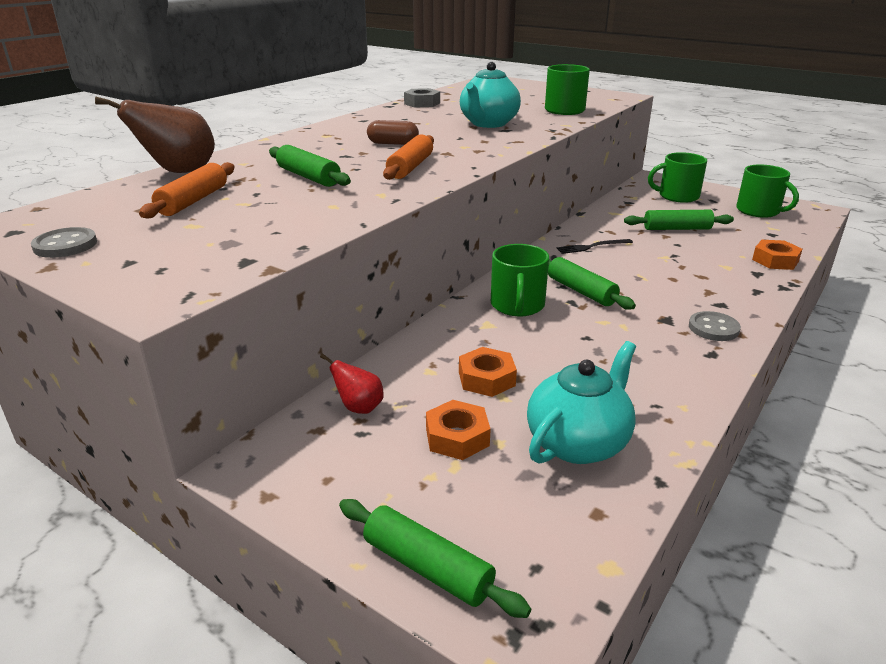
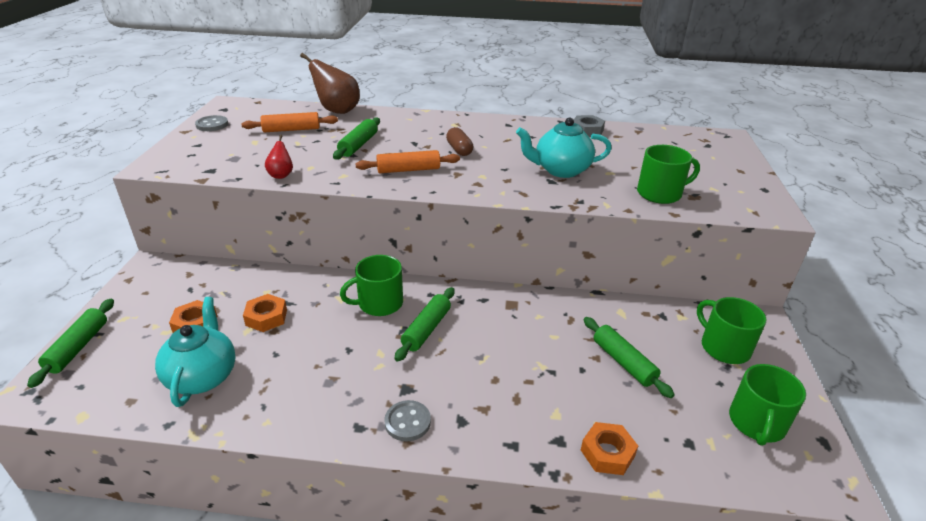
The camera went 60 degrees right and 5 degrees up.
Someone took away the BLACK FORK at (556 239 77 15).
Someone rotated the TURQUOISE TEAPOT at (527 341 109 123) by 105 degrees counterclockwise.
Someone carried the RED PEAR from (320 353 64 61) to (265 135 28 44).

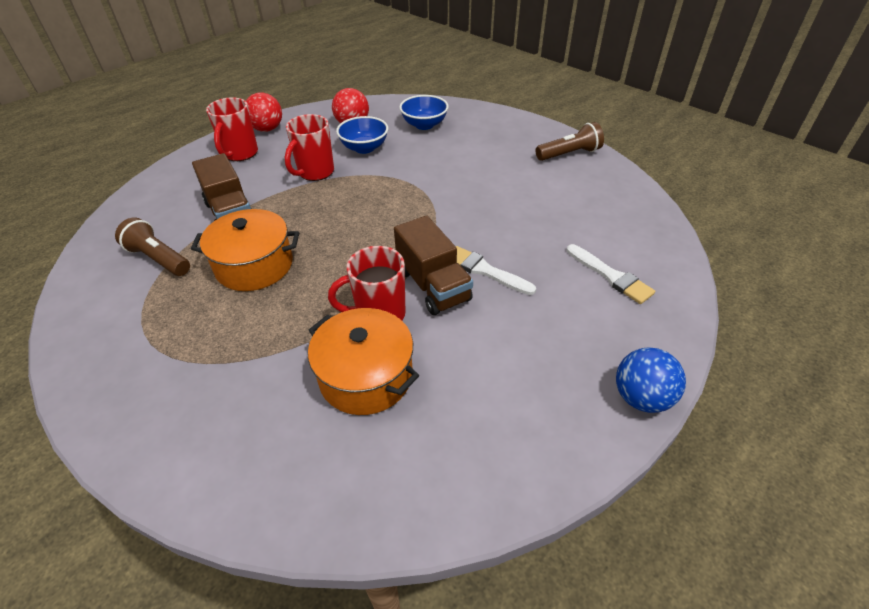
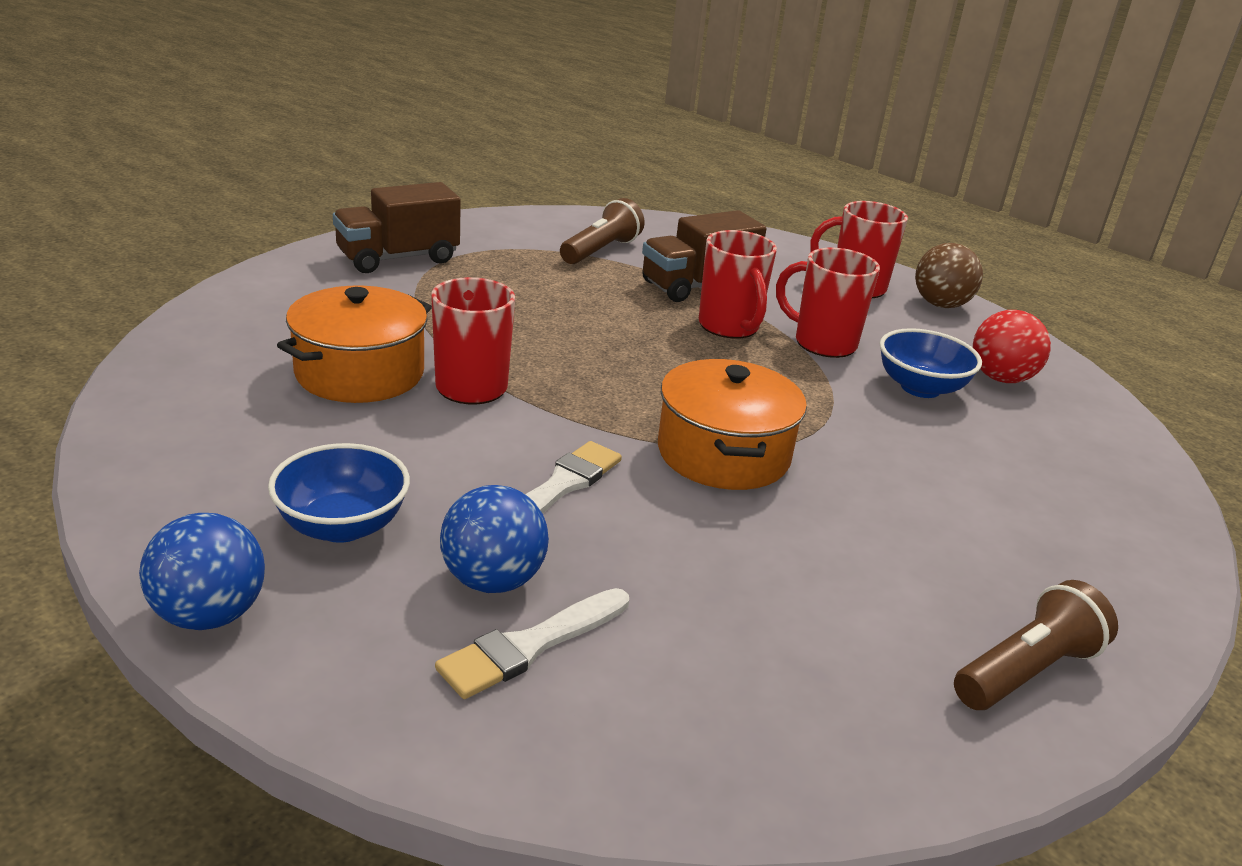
The camera went 85 degrees right and 15 degrees down.
Someone repainted the RED BALL at (246 92 36 40), which became the BROWN BALL at (915 243 68 65).
Someone carried the BLUE BOWL from (399 95 50 35) to (268 443 142 100).
Someone rotated the BROWN FLASHLIGHT at (536 122 68 39) by 105 degrees counterclockwise.
Someone carried the ORANGE POT from (191 209 108 82) to (658 359 149 131).
Someone carried the BROWN TRUCK from (394 216 79 99) to (333 182 128 91).
Someone put down the RED MUG at (699 230 78 109).
Someone put down the BLUE BALL at (440 485 109 108).

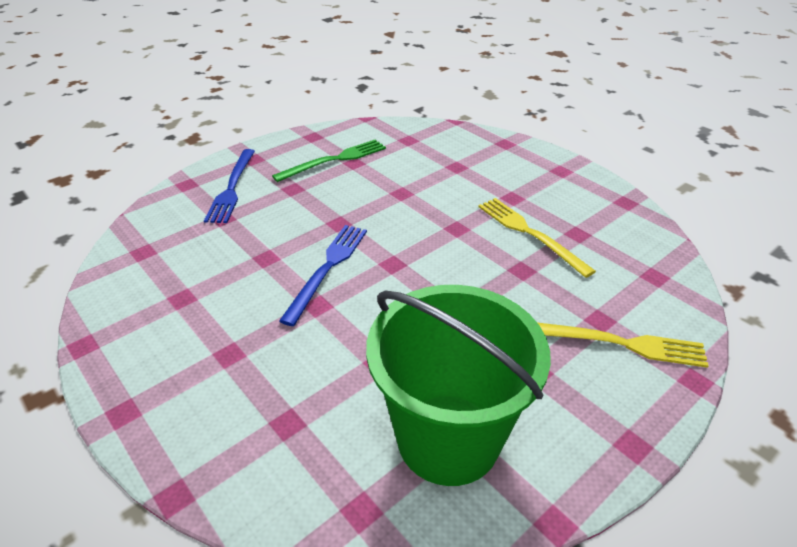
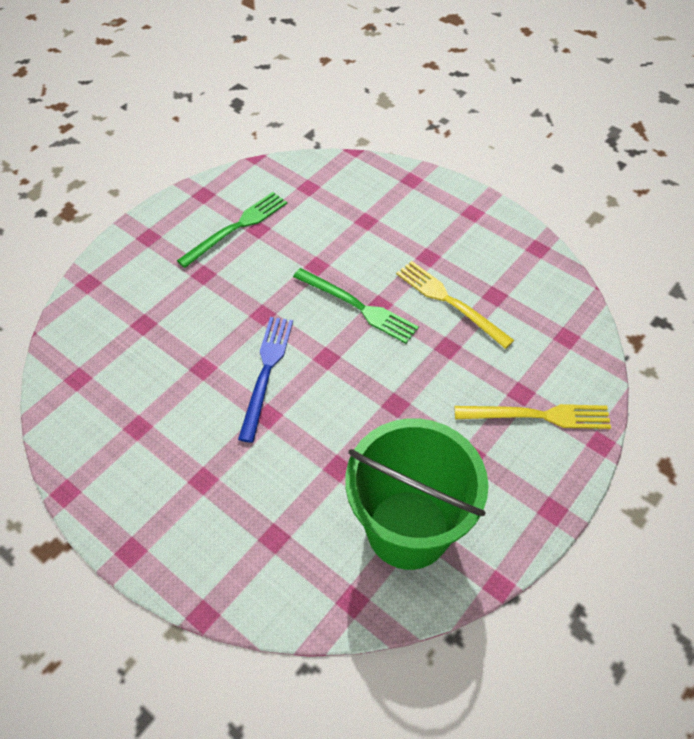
The camera went 10 degrees left and 15 degrees up.
Someone took away the BLUE FORK at (204 149 51 74).
Someone put down the GREEN FORK at (293 268 126 76).

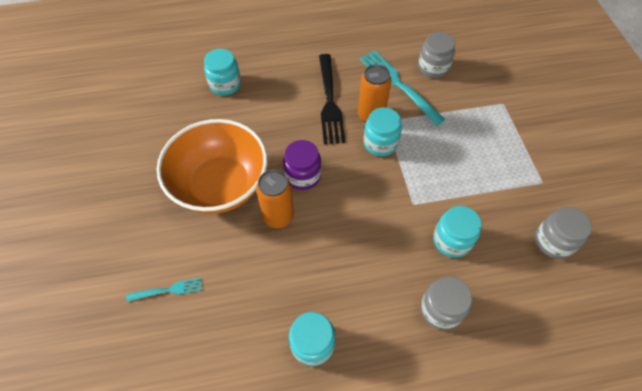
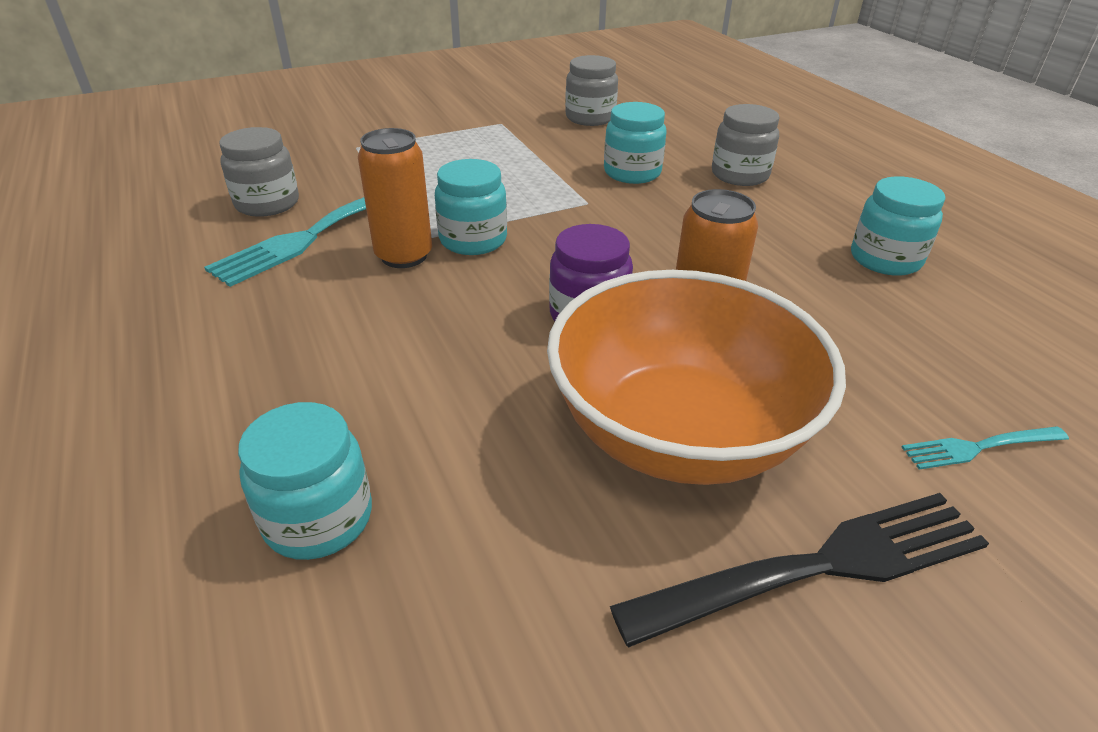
The camera went 105 degrees left and 20 degrees down.
Someone carried the BLACK FORK from (319 54 26 90) to (610 493 379 155).
Someone rotated the TURQUOISE FORK at (127 277 75 25) by 75 degrees counterclockwise.

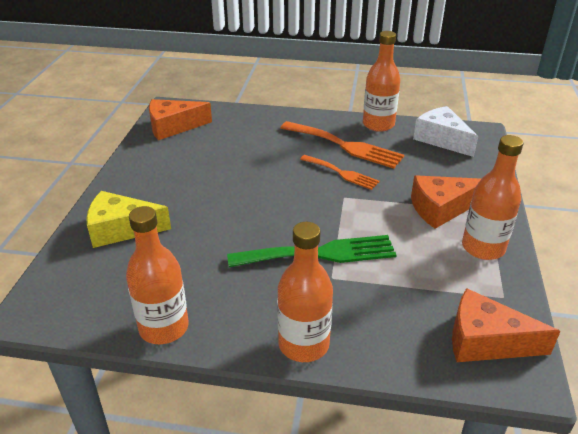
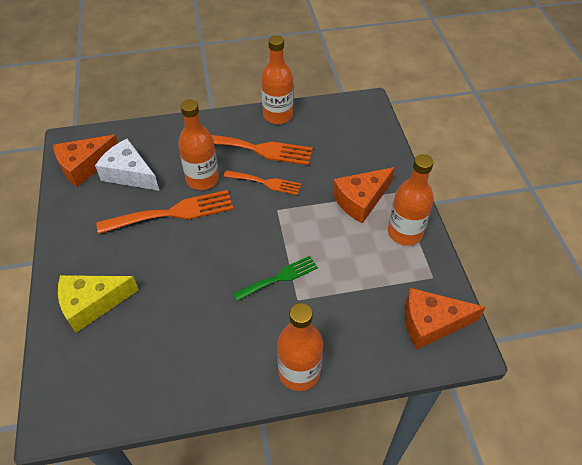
The camera went 20 degrees left and 15 degrees up.
Someone carried the WHITE CHEESE from (413 106 65 51) to (95 139 64 52).
Someone carried the ORANGE BOTTLE from (126 206 63 138) to (178 99 41 91).
Someone scaled the GREEN FORK at (227 235 169 32) by 0.61.
Someone put down the ORANGE FORK at (96 190 137 44).

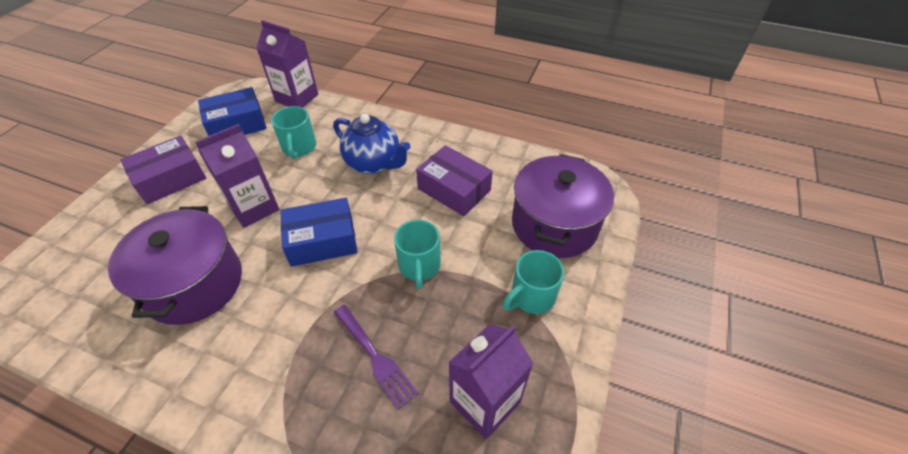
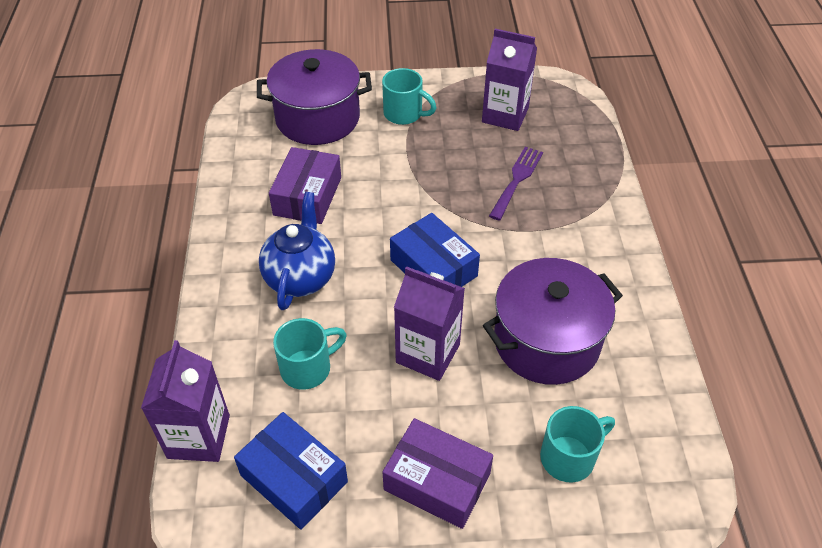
The camera went 115 degrees left and 0 degrees up.
Someone carried the TURQUOISE MUG from (394 220 47 69) to (540 406 75 77).

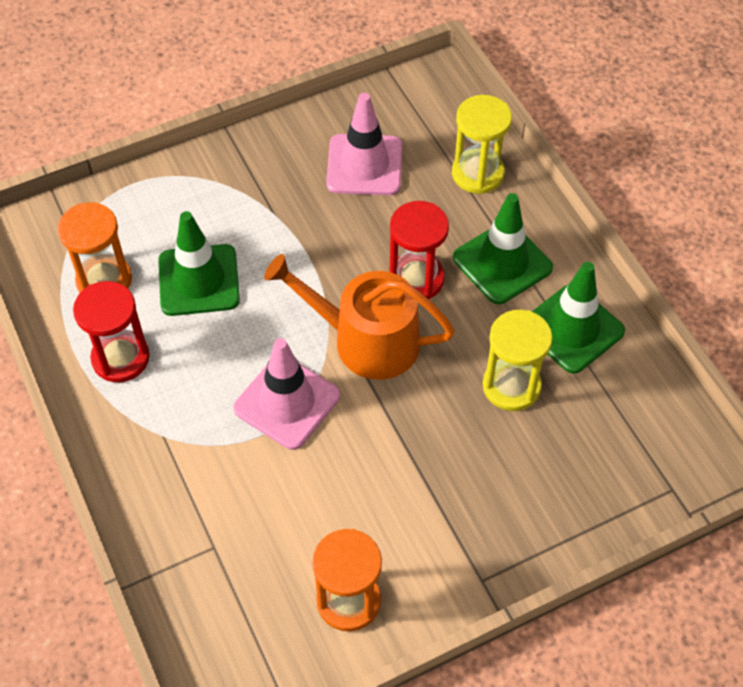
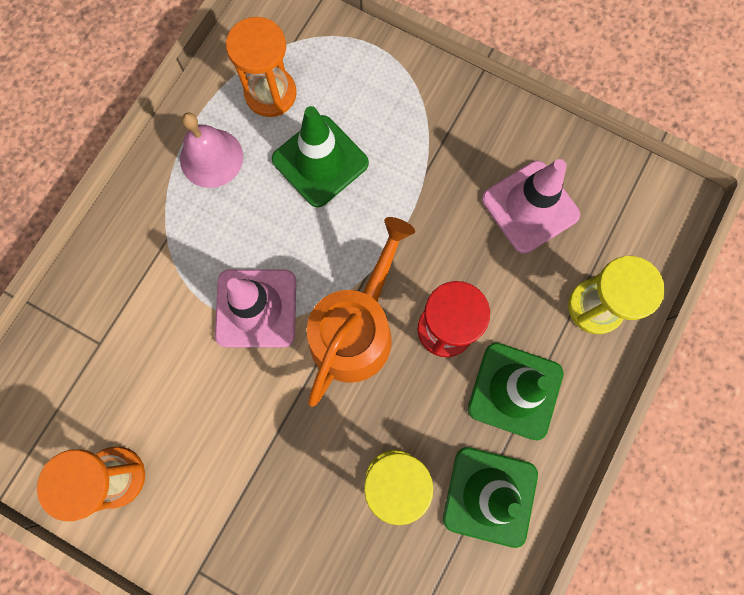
The camera went 55 degrees right and 20 degrees up.
Someone rotated the ORANGE WATERING CAN at (264 254 191 126) by 45 degrees clockwise.
Someone swapped the RED HOURGLASS at (73 281 77 101) for the PINK BELL at (180 112 63 76).

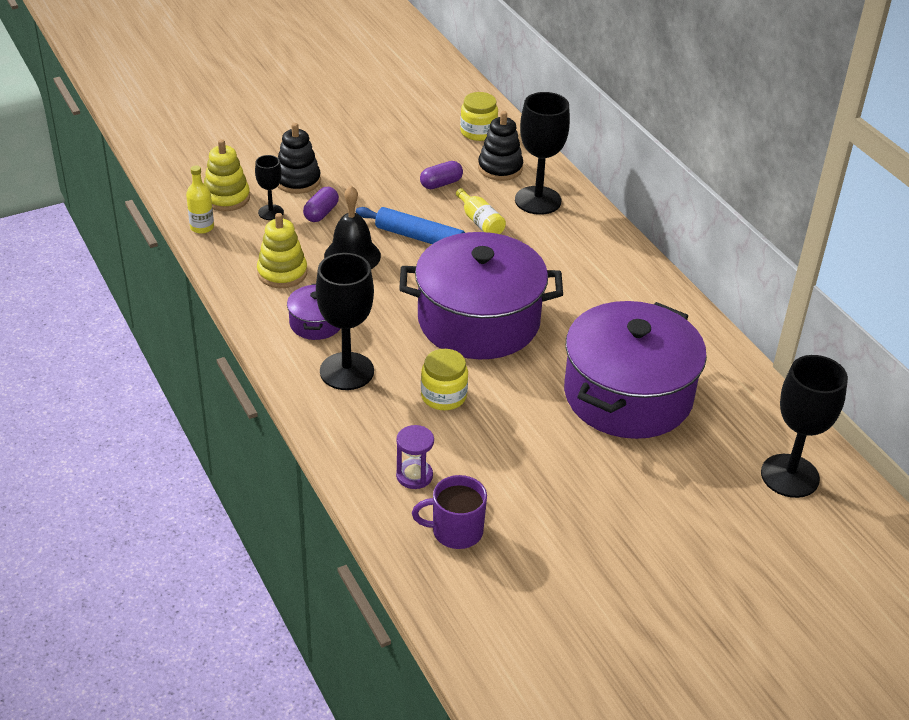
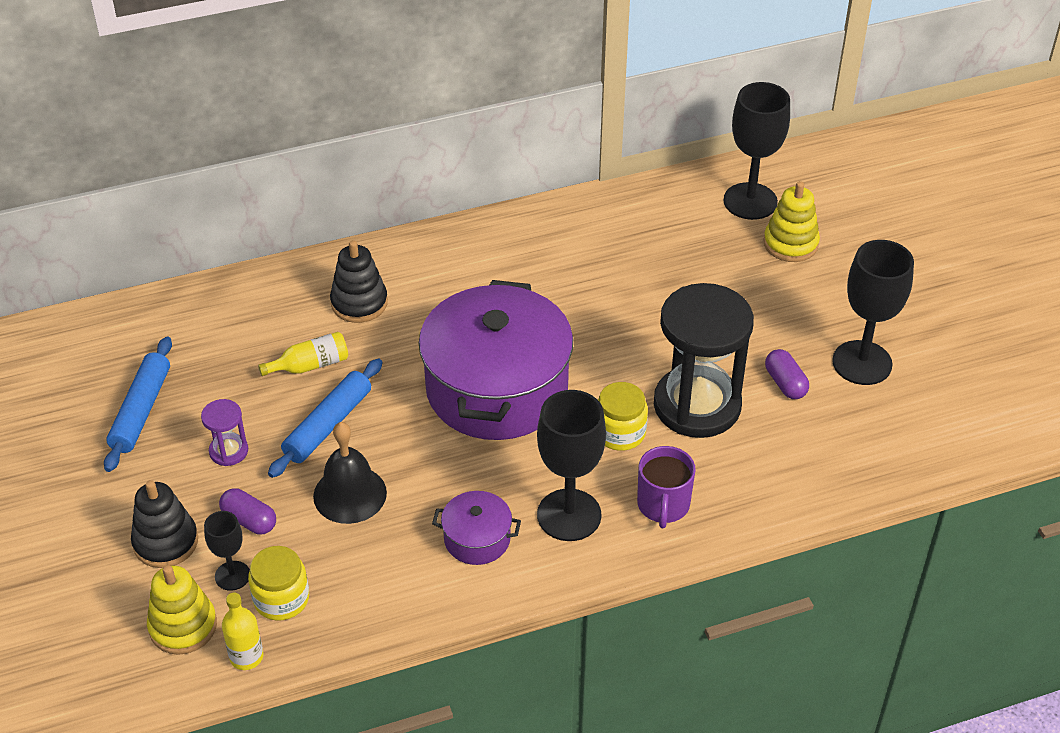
The camera went 80 degrees left and 5 degrees up.
Someone carried the YELLOW JAR from (460 92 38 49) to (248 546 61 75).
Someone carried the BLACK GOBLET from (515 92 55 123) to (832 240 82 145).
Someone carried the BLACK STACKING TOY from (478 111 45 70) to (330 240 58 83).
Someone carried the PURPLE CAPSULE from (420 161 43 28) to (765 349 44 50).
Someone carried the YELLOW STACKING TOY from (257 213 50 75) to (763 181 57 81).
Someone took away the PURPLE POT at (564 301 143 138).
Someone carried the PURPLE HOURGLASS from (396 425 38 64) to (201 399 47 67).
Someone carried the PURPLE MUG from (412 475 75 74) to (637 446 59 82).
Someone put down the BLACK HOURGLASS at (654 283 100 155).
Someone put down the BLUE ROLLING PIN at (104 336 68 136).

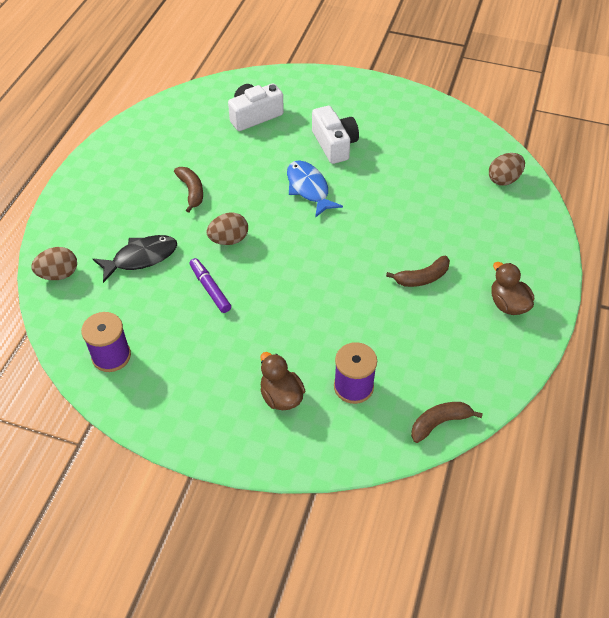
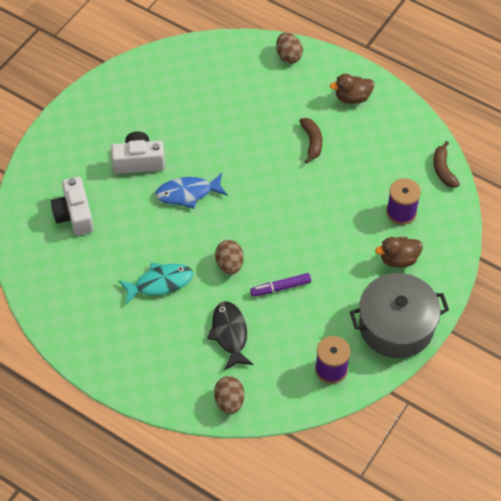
The camera went 75 degrees left and 5 degrees up.
Someone carried the BROWN EGG from (489 153 36 33) to (276 32 27 32).
Someone swapped the BROWN BANANA at (174 167 29 46) for the TURQUOISE FISH at (118 263 75 42).
Someone put down the GREY POT at (350 273 99 85).

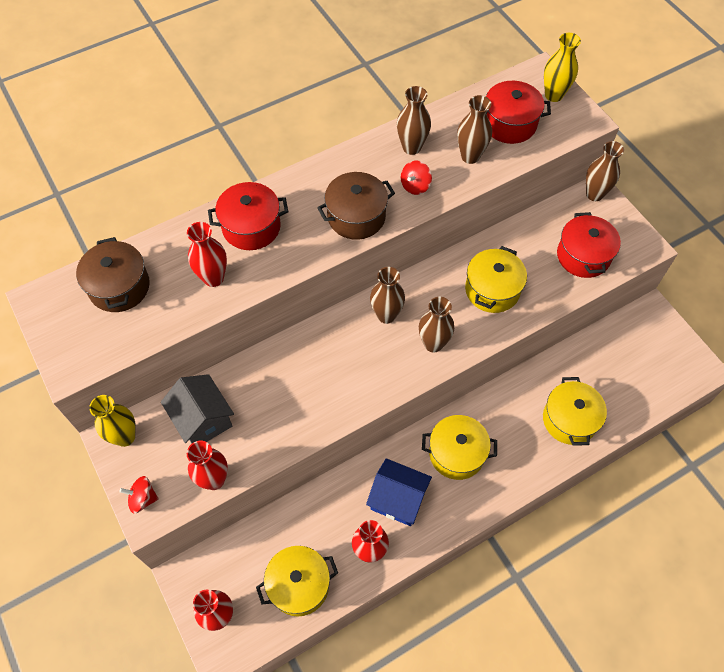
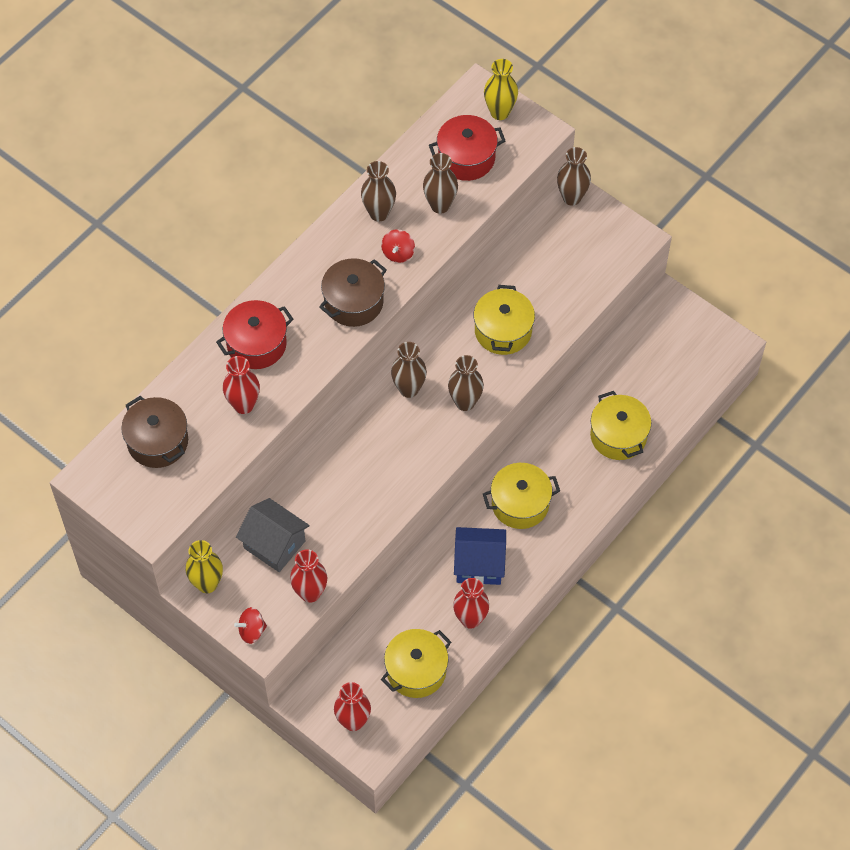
The camera went 20 degrees left and 0 degrees up.
Someone took away the RED POT at (557 212 64 66).

